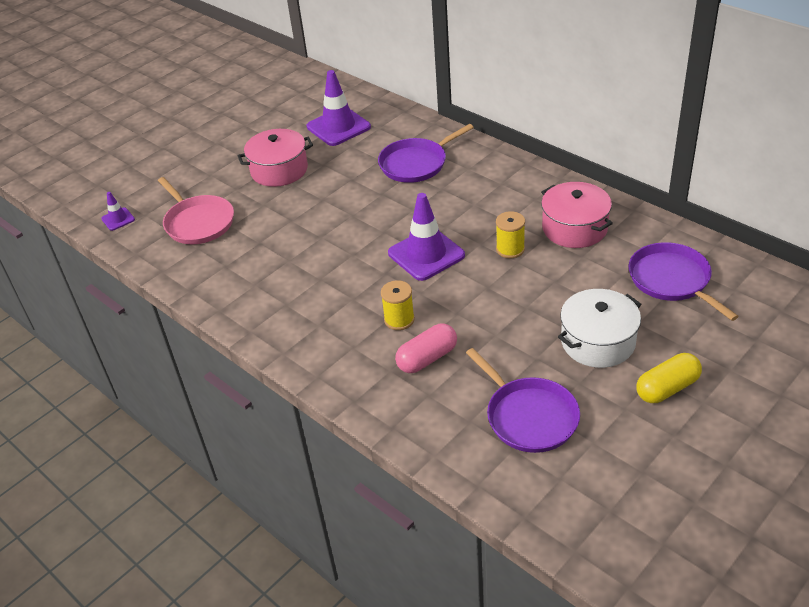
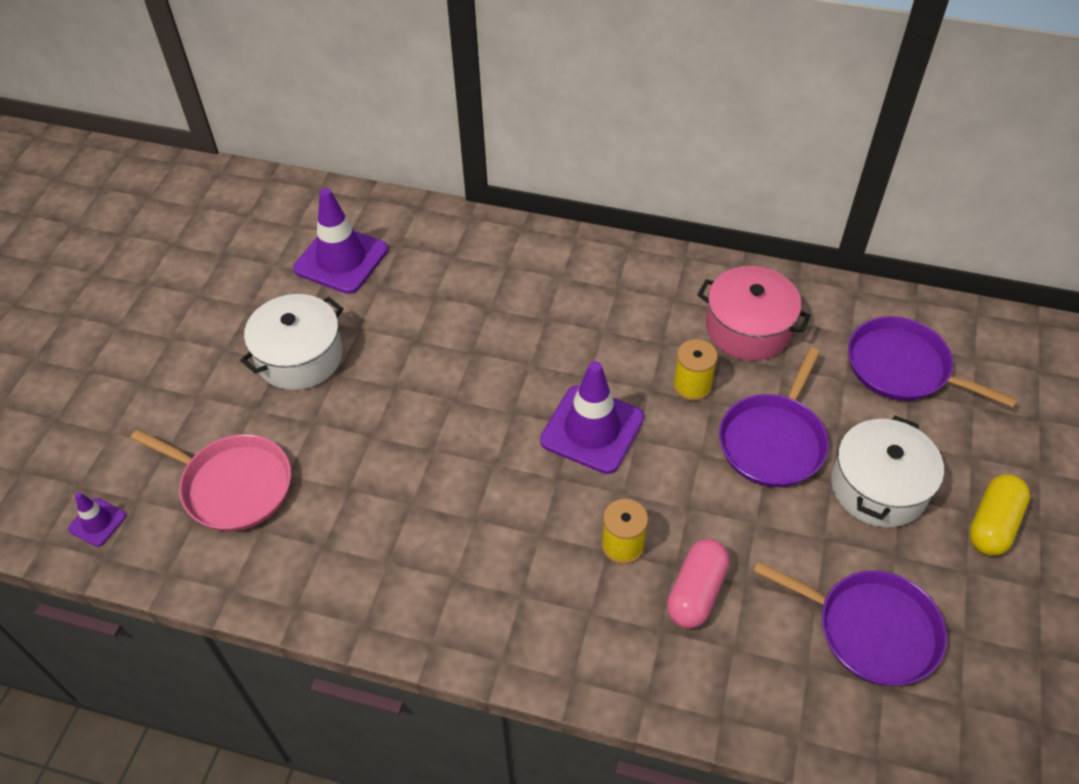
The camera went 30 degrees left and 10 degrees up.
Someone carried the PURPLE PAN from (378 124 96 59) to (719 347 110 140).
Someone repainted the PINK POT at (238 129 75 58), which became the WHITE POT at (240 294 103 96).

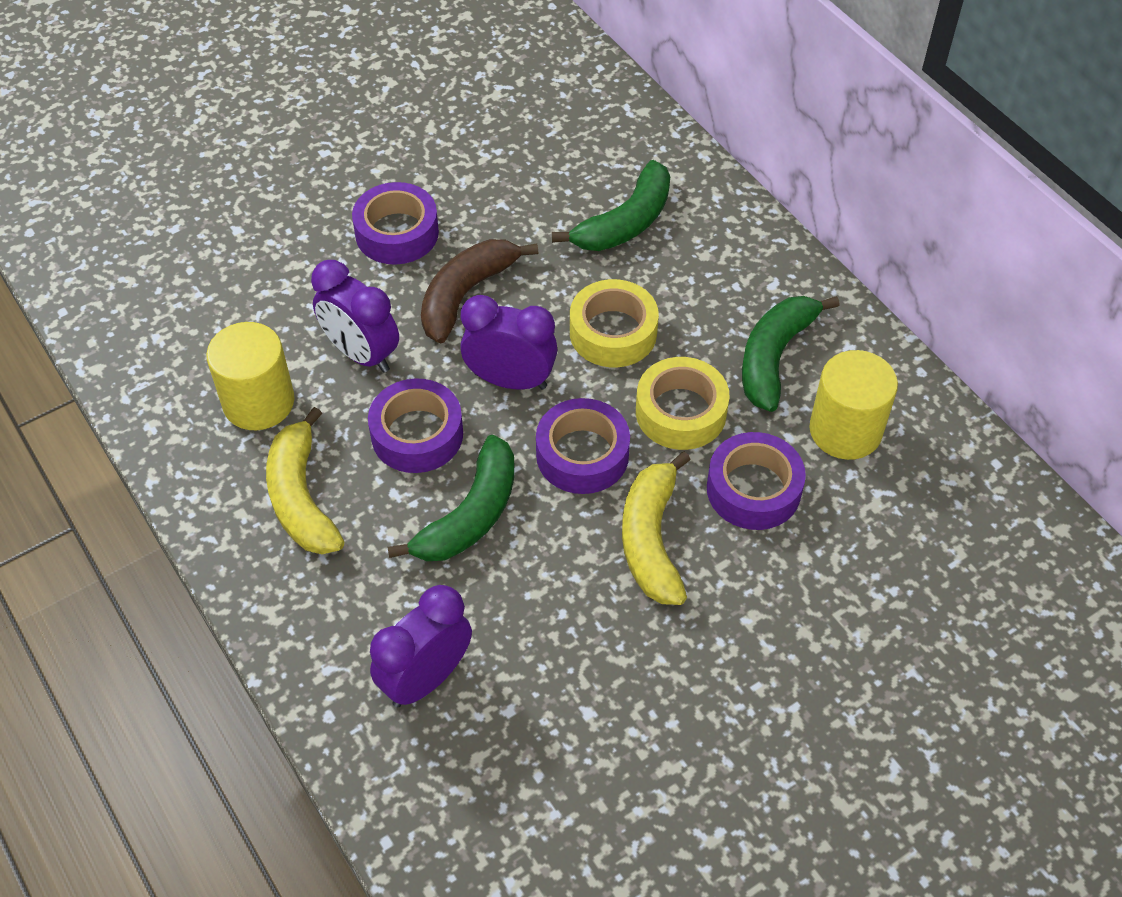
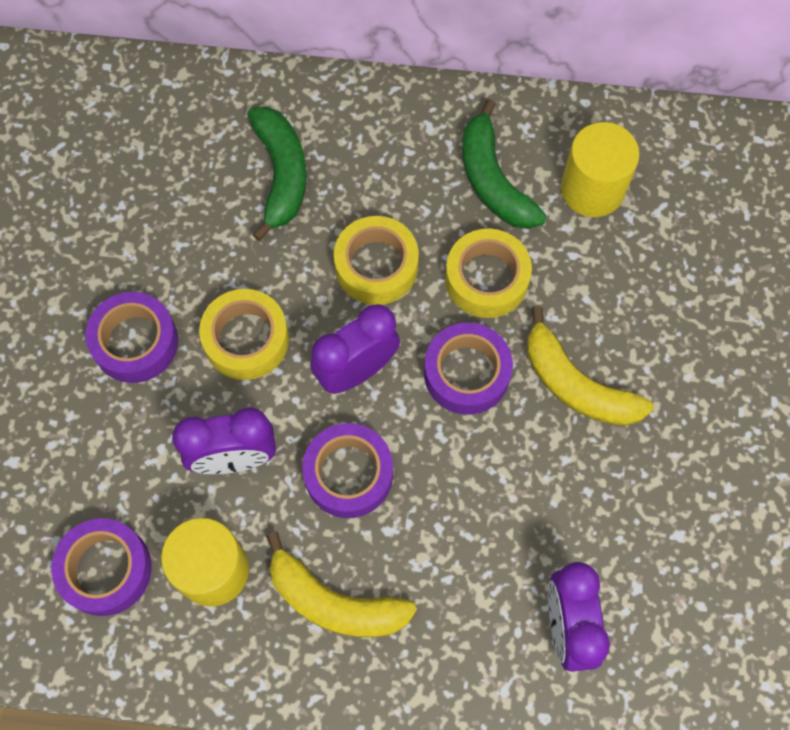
The camera went 50 degrees left and 15 degrees up.
Someone swapped the BROWN BANANA at (421 239 117 104) for the YELLOW TAPE at (199 289 90 91).
Someone carried the PURPLE TAPE from (707 432 99 98) to (51 518 101 98).
Someone took away the GREEN BANANA at (387 435 127 126).

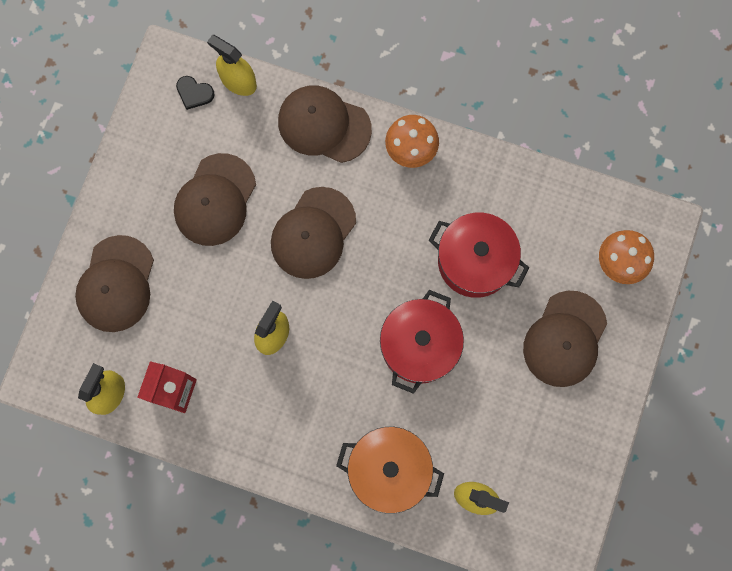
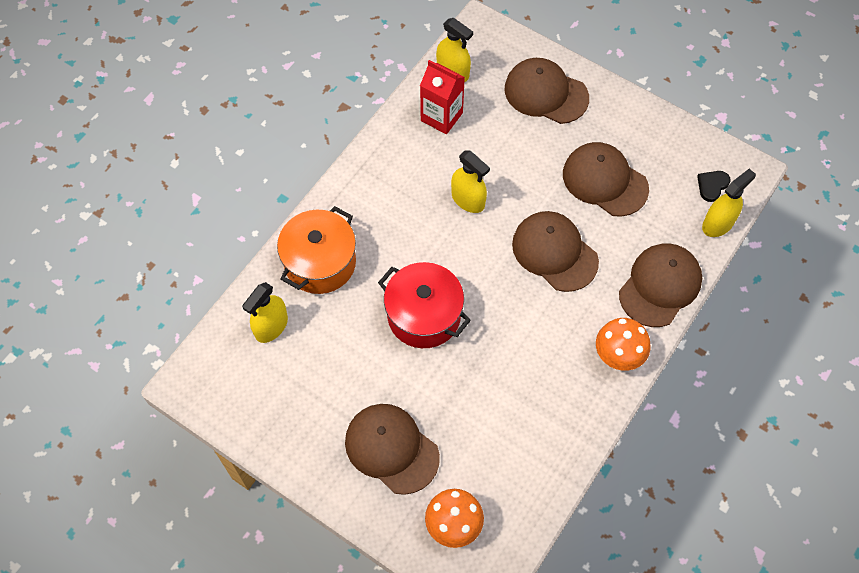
The camera went 105 degrees right and 15 degrees down.
Someone took away the RED POT at (429 213 101 85).

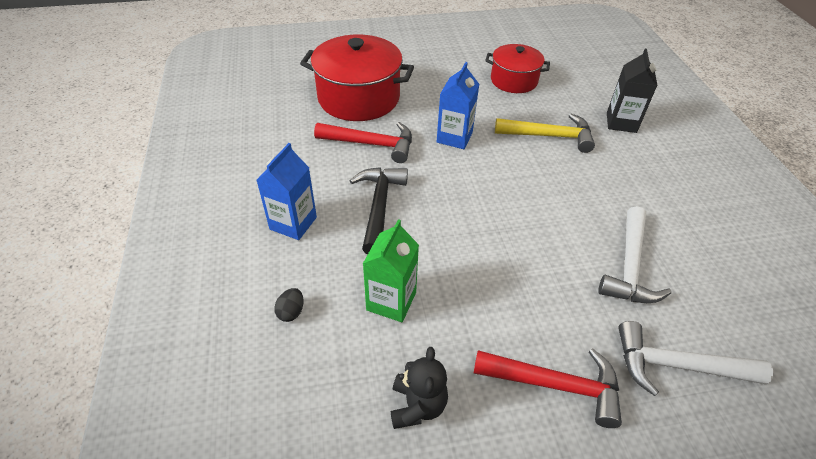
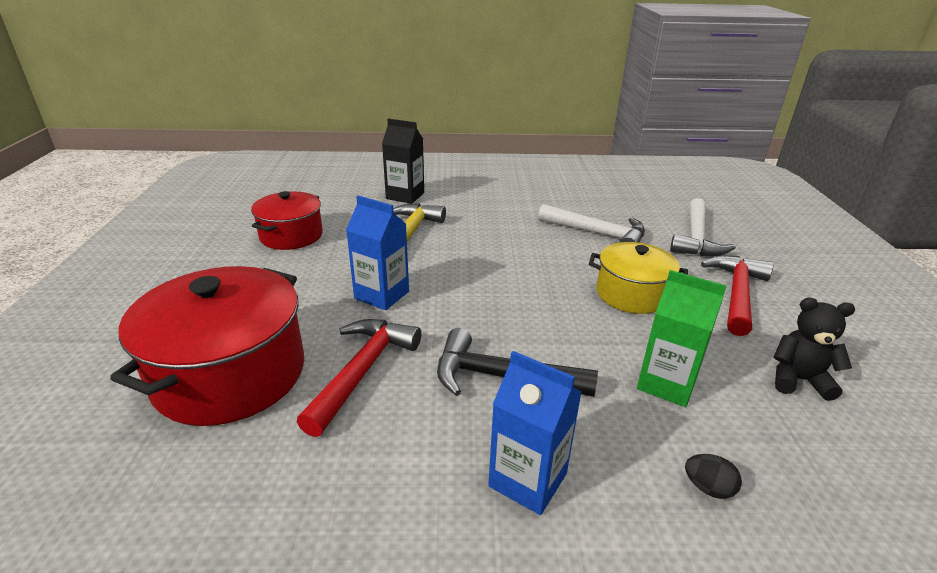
The camera went 80 degrees left and 15 degrees down.
Someone put down the YELLOW POT at (589 242 99 72).

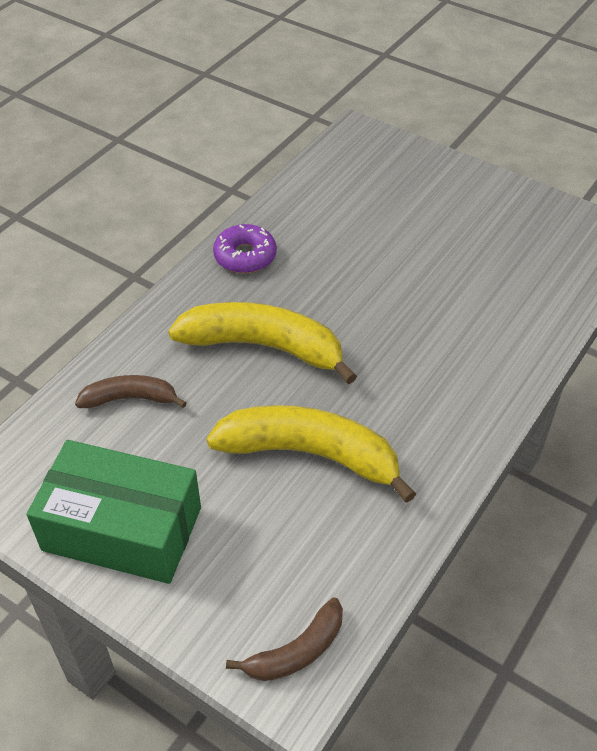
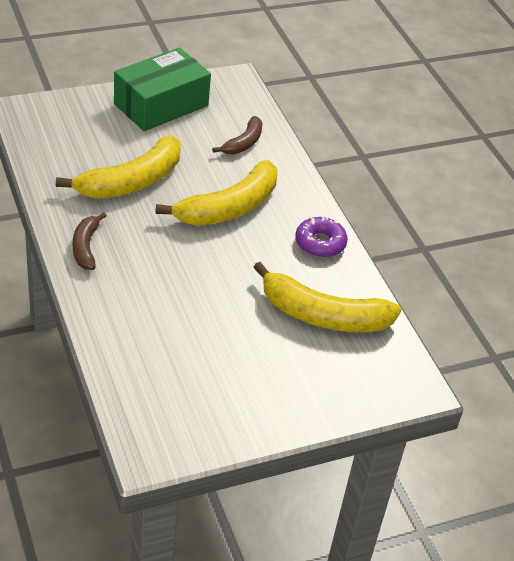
The camera went 120 degrees right and 5 degrees down.
Someone carried the BROWN BANANA from (226 598 117 83) to (73 212 34 58).
Someone put down the YELLOW BANANA at (253 262 148 70).

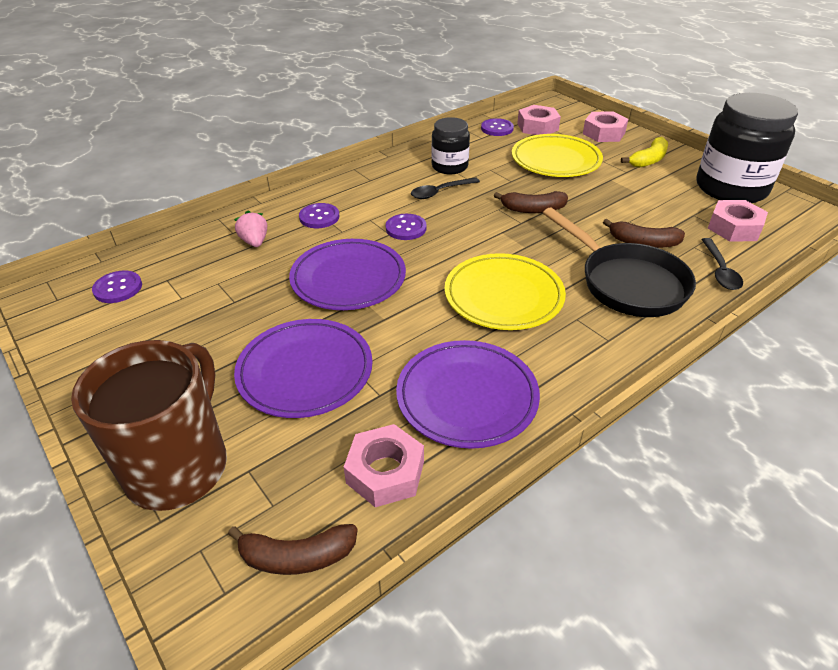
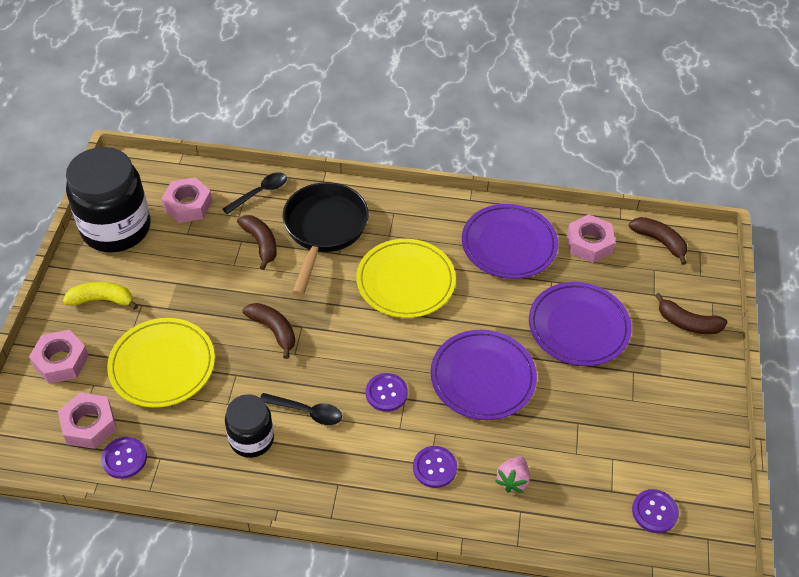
The camera went 135 degrees left and 10 degrees up.
Someone swapped the BROWN MUG at (71 340 156 171) for the BROWN BANANA at (655 293 73 41).

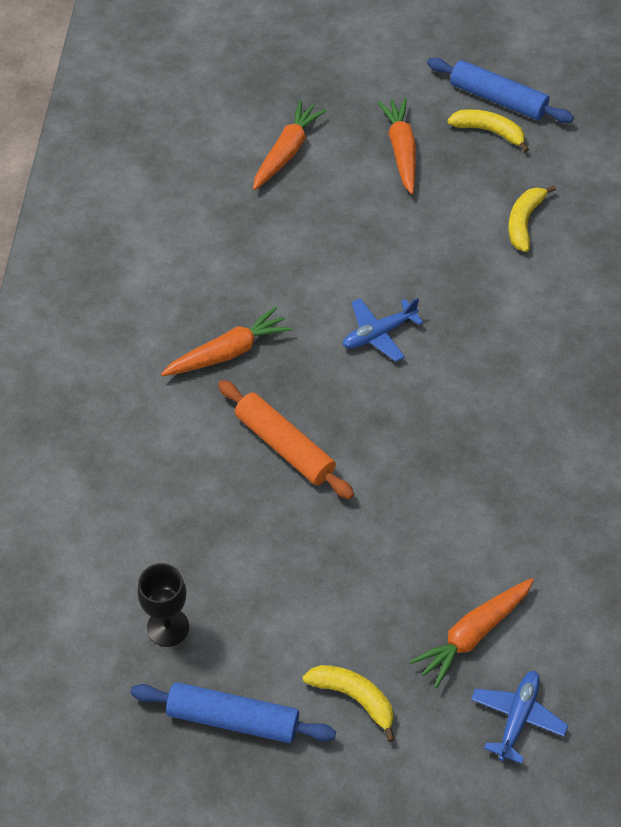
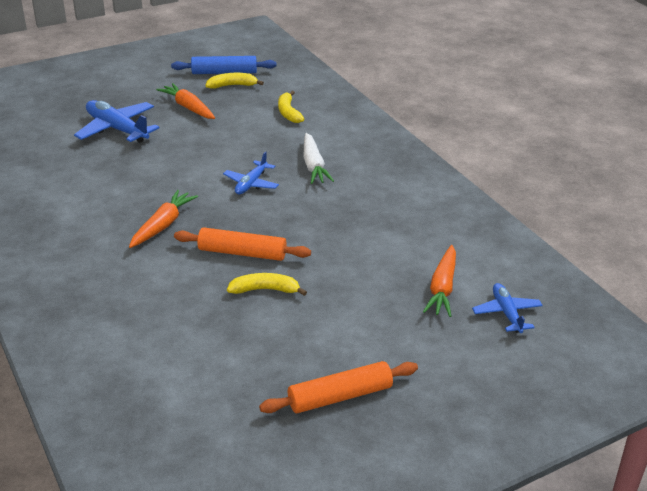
The camera went 35 degrees left and 20 degrees down.
Someone swapped the ORANGE CARROT at (253 100 74 90) for the BLUE PLANE at (74 100 86 43).
Someone took away the BLACK GOBLET at (137 563 52 84).
Someone carried the YELLOW BANANA from (303 665 92 77) to (227 273 80 23).
Someone repainted the BLUE ROLLING PIN at (131 682 205 61), which became the ORANGE ROLLING PIN at (259 361 159 52).
Someone put down the WHITE CARROT at (304 133 30 51).

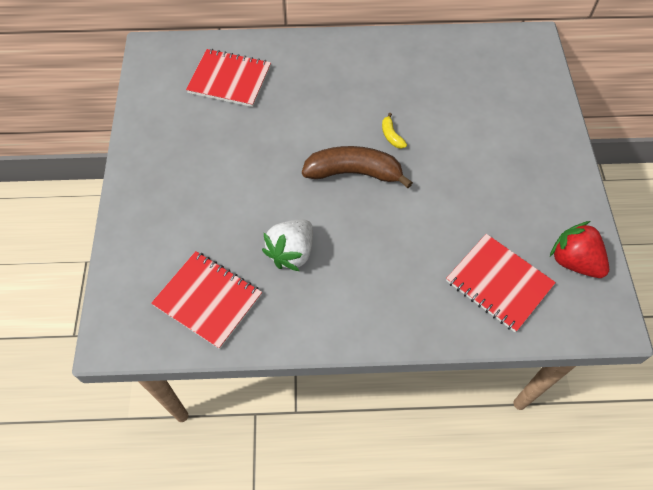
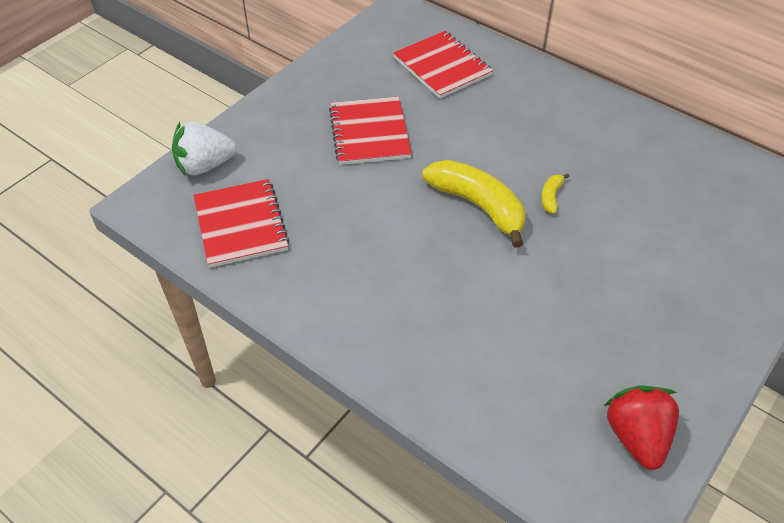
The camera went 40 degrees right and 10 degrees down.
Someone repainted the BROWN BANANA at (302 146 111 42), which became the YELLOW BANANA at (422 160 103 88).
Someone carried the WHITE STRAWBERRY from (262 219 51 52) to (172 121 64 54).
Someone carried the RED NOTEBOOK from (446 234 110 98) to (329 97 83 68).

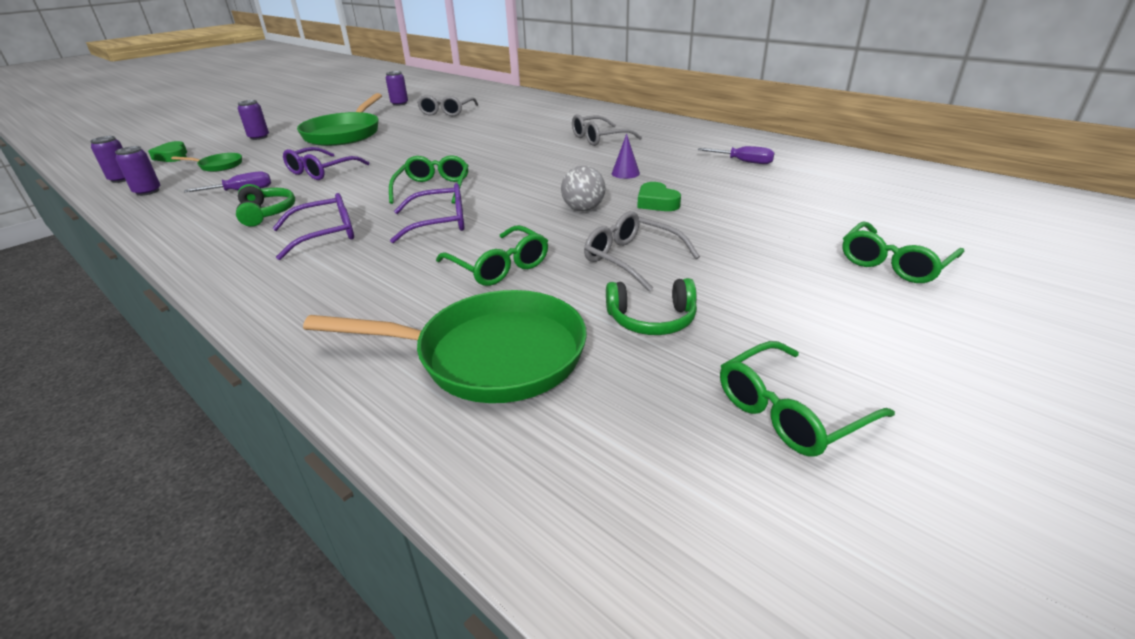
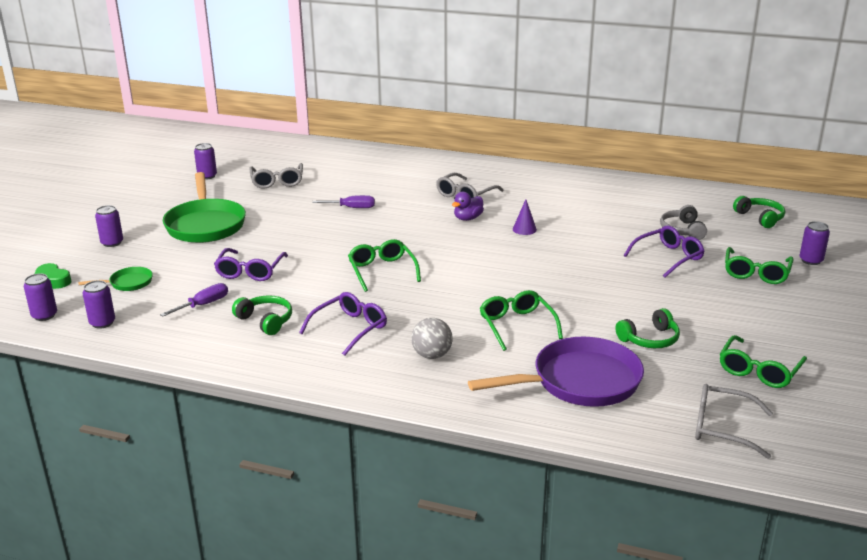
The camera went 25 degrees left and 5 degrees down.
Someone carried the PURPLE SCREWDRIVER from (698 146 76 18) to (312 195 63 13).
Someone carried the GREY BALL from (561 165 44 46) to (411 318 42 41).
Someone took away the GREEN HEART at (637 182 44 29).
Someone carried the PURPLE GLASSES from (390 183 75 60) to (624 226 80 52).
Someone carried the GREY GLASSES from (584 211 116 81) to (695 384 78 75).
Someone rotated the GREEN GLASSES at (436 225 112 61) by 135 degrees counterclockwise.
Someone repainted the GREEN PAN at (303 290 284 113), which became the PURPLE PAN at (468 337 176 70).
Someone put down the PURPLE DUCK at (452 192 32 29).
Someone put down the GREEN HEADPHONES at (733 196 52 32).
Someone put down the GREY HEADPHONES at (660 205 47 35).
Someone put down the PURPLE CAN at (800 221 30 44).

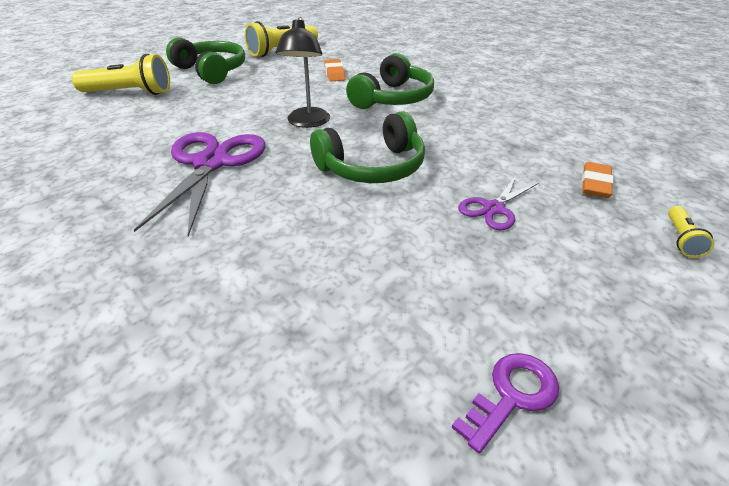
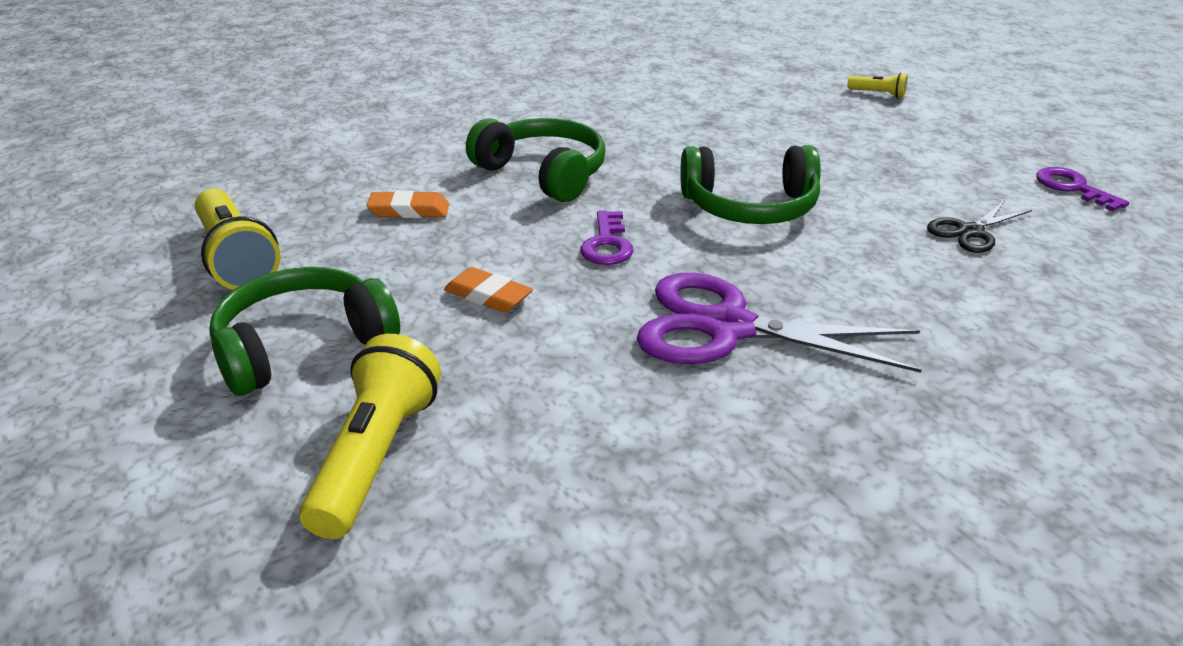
The camera went 80 degrees left and 5 degrees down.
Someone swapped the BLACK LAMP at (276 17 54 111) for the PURPLE KEY at (580 210 53 55).
Someone rotated the GREEN HEADPHONES at (310 111 115 72) by 105 degrees clockwise.
Someone carried the ORANGE ERASER from (582 162 32 36) to (444 267 89 46).
Someone took away the PURPLE SCISSORS at (458 176 80 54).
Someone put down the BLACK SCISSORS at (927 200 105 53).

